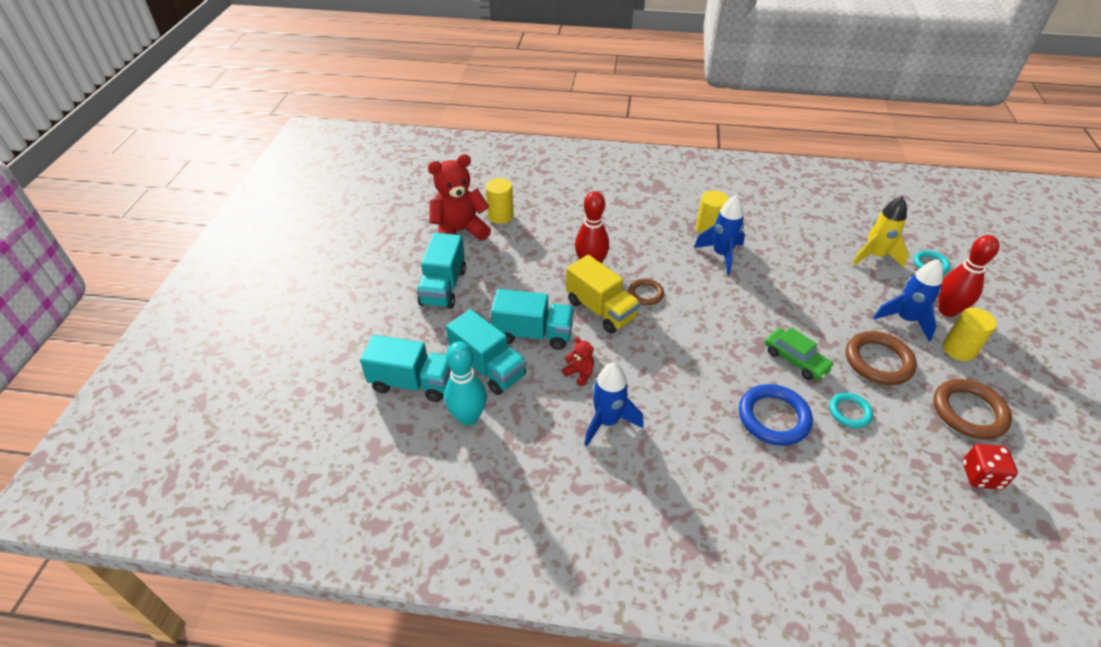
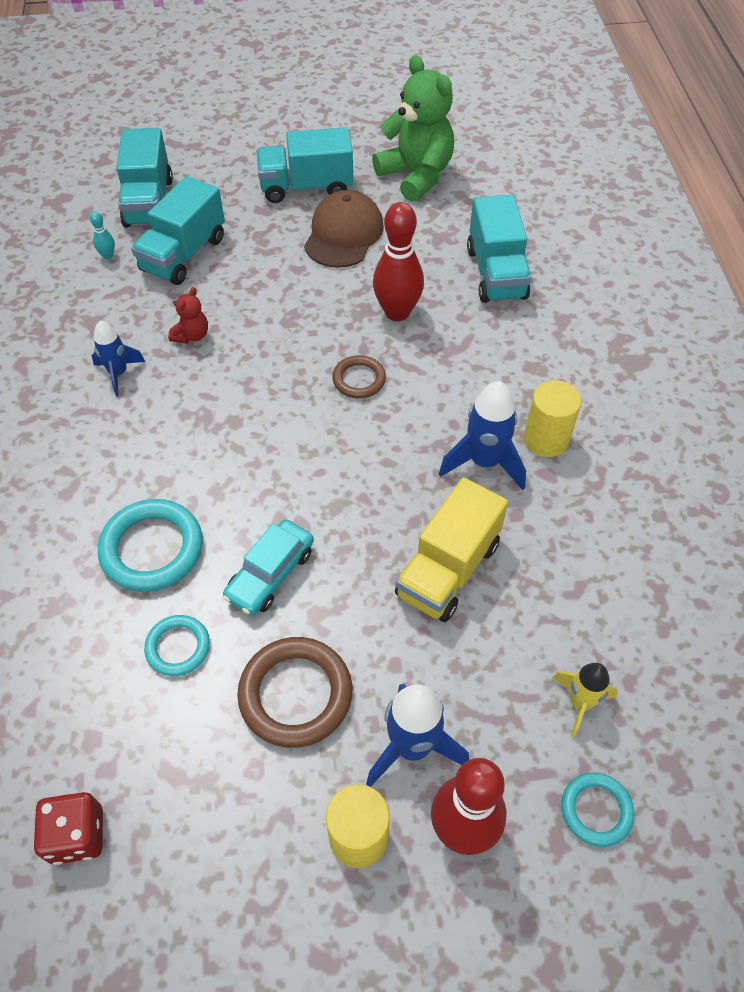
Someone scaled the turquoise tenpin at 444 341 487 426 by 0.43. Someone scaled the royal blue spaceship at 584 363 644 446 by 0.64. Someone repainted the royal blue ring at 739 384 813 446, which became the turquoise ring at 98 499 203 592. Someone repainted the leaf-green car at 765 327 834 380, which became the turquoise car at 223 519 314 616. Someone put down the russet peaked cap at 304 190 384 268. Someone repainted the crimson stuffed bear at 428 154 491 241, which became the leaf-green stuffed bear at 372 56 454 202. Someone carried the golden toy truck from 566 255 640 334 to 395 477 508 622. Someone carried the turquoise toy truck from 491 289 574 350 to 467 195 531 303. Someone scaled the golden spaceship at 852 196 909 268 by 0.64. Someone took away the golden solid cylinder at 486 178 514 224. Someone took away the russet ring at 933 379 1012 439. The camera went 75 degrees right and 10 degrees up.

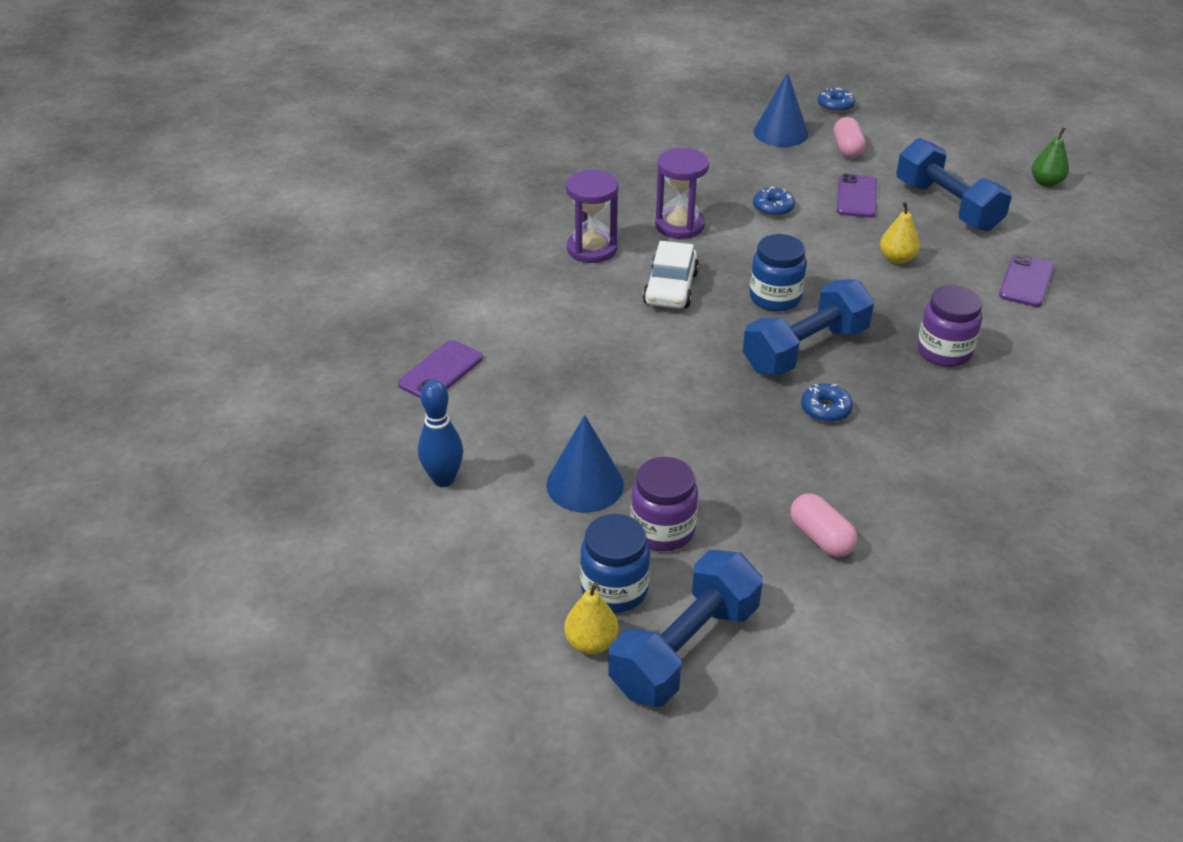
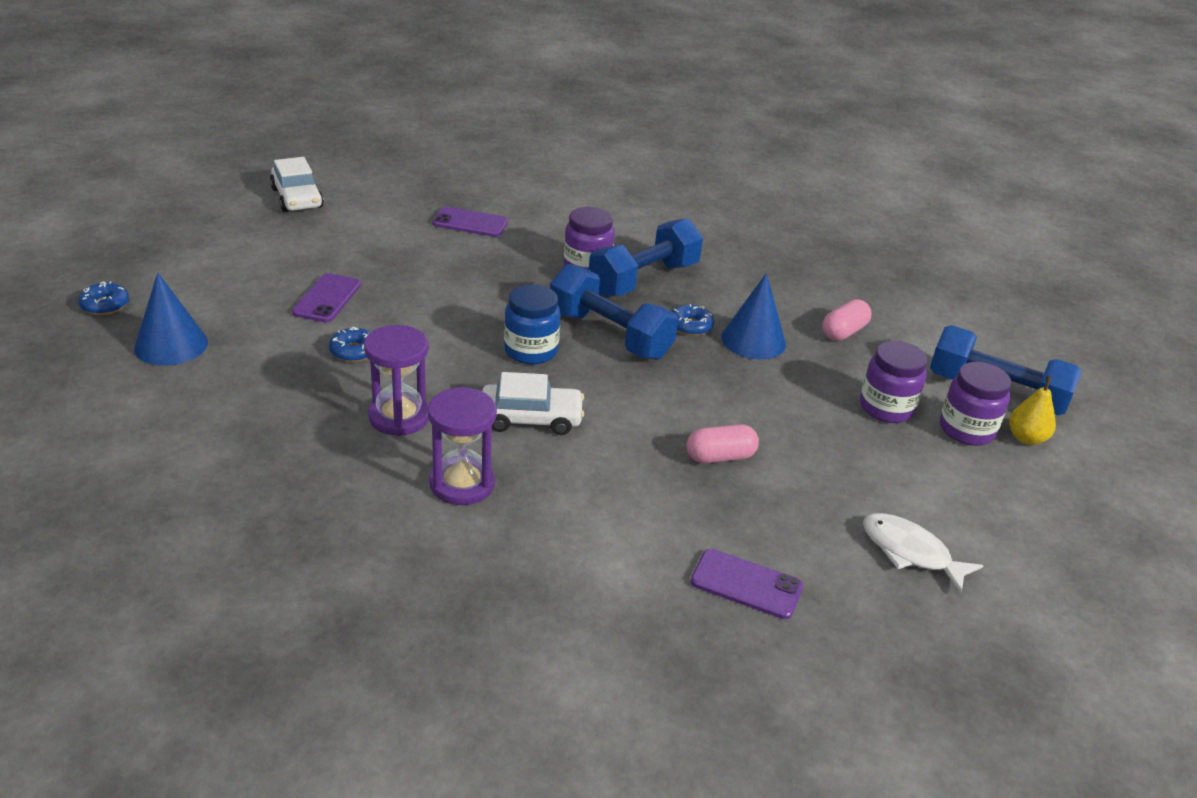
Someone swapped the leaf-green toy pear at 1032 127 1069 187 for the white car at 270 157 324 212. Someone rotated the royal purple smartphone at 836 174 877 218 by 75 degrees counterclockwise. Someone carried the royal blue free weight from 896 138 1012 232 to 589 218 703 297. Someone carried the rosy pill shape from 834 117 866 158 to 687 424 759 464. Someone carried the royal blue cone shape from 546 415 624 513 to 721 273 786 360. Someone swapped the royal blue tenpin at 418 380 463 487 for the white fish at 863 513 983 593. Someone repainted the royal blue jar at 580 514 650 613, which became the royal purple jar at 940 362 1012 446. Someone took away the golden toy pear at 880 202 920 264. The camera went 105 degrees left and 5 degrees down.

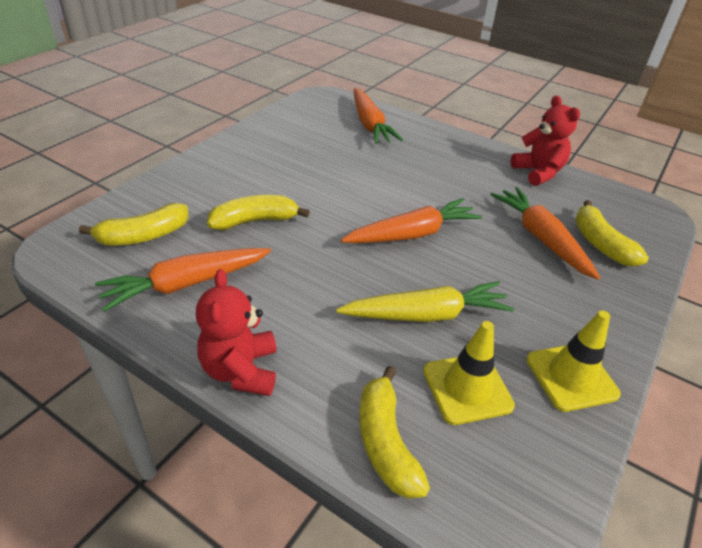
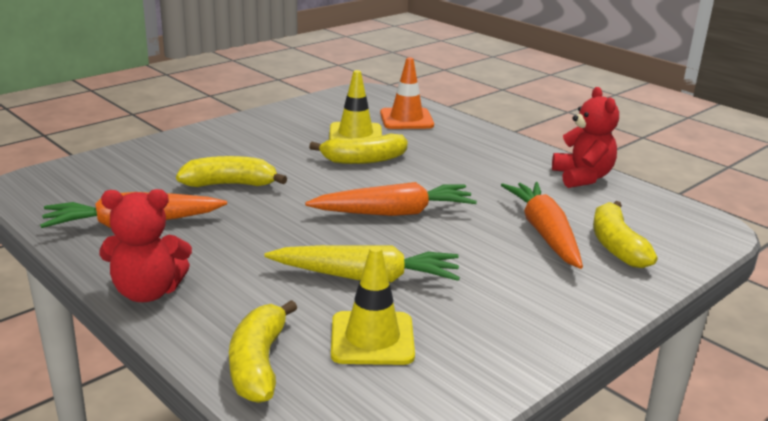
Someone rotated the crimson stuffed bear at 196 269 276 396 by 105 degrees counterclockwise. Someone carried the golden banana fruit from 79 203 189 246 to 309 134 408 164. Someone carried the golden traffic cone from 526 310 621 412 to 329 70 382 140. Someone swapped the bright orange toy carrot at 354 88 403 144 for the bright orange traffic cone at 380 57 434 129. The camera went 15 degrees right and 15 degrees down.

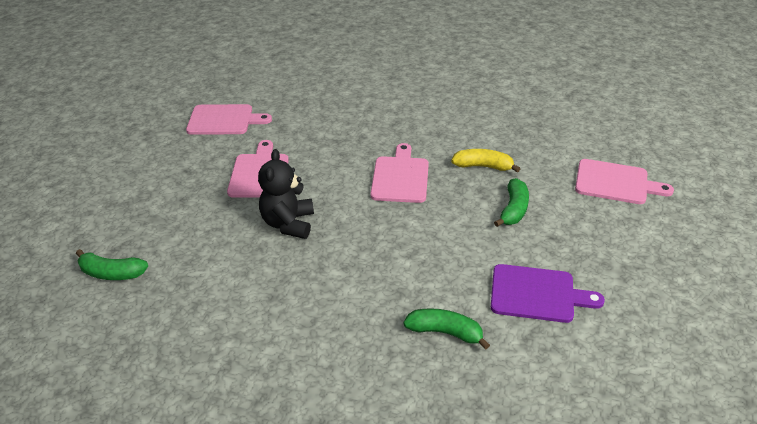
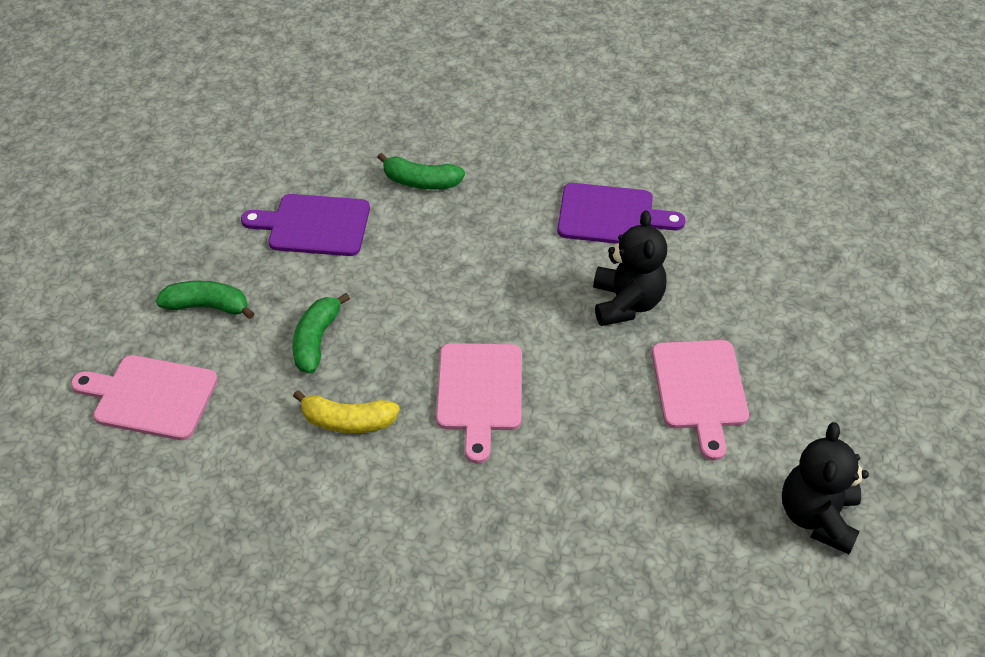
Someone carried the leaf-green banana fruit from 76 249 148 280 to 156 281 255 319. Someone put down the royal purple bread board at 557 183 686 244. Someone swapped the rosy bread board at 186 104 272 135 for the black stuffed bear at 782 422 869 554. The camera went 175 degrees right and 10 degrees up.

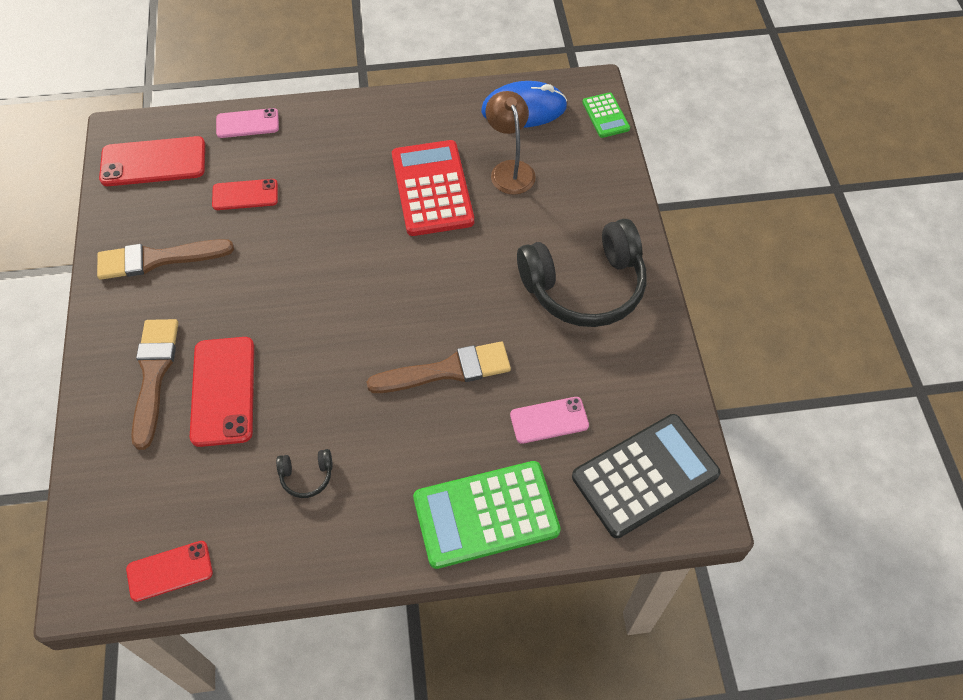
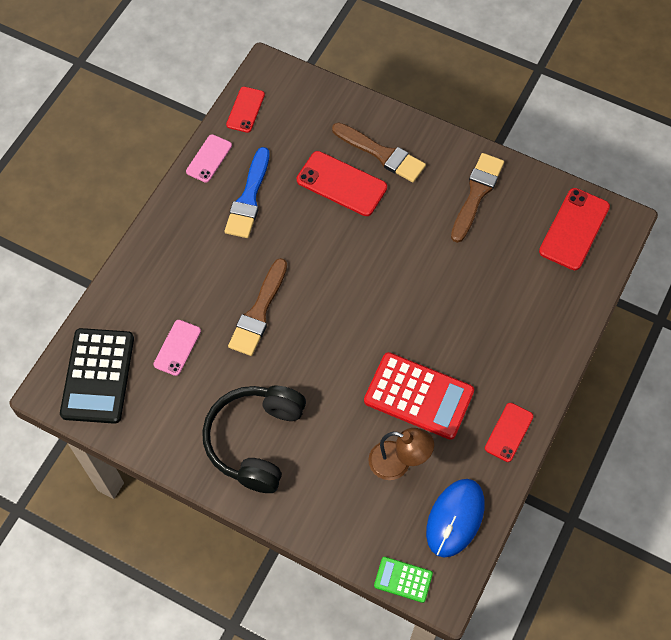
Someone carried the rosy smartphone from 216 108 279 138 to 186 134 232 183. Someone swapped the black headset at 276 449 333 498 for the royal blue brush at 224 147 269 238. Someone carried the crimson smartphone from 212 179 278 210 to 485 403 534 462. Someone took away the leaf-green pocket calculator at 413 461 561 569. The camera went 125 degrees right and 5 degrees up.

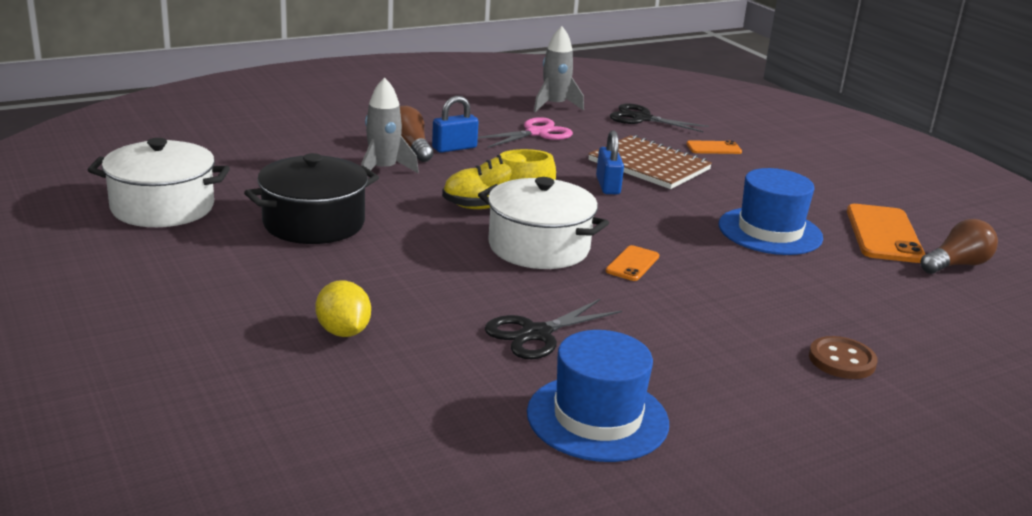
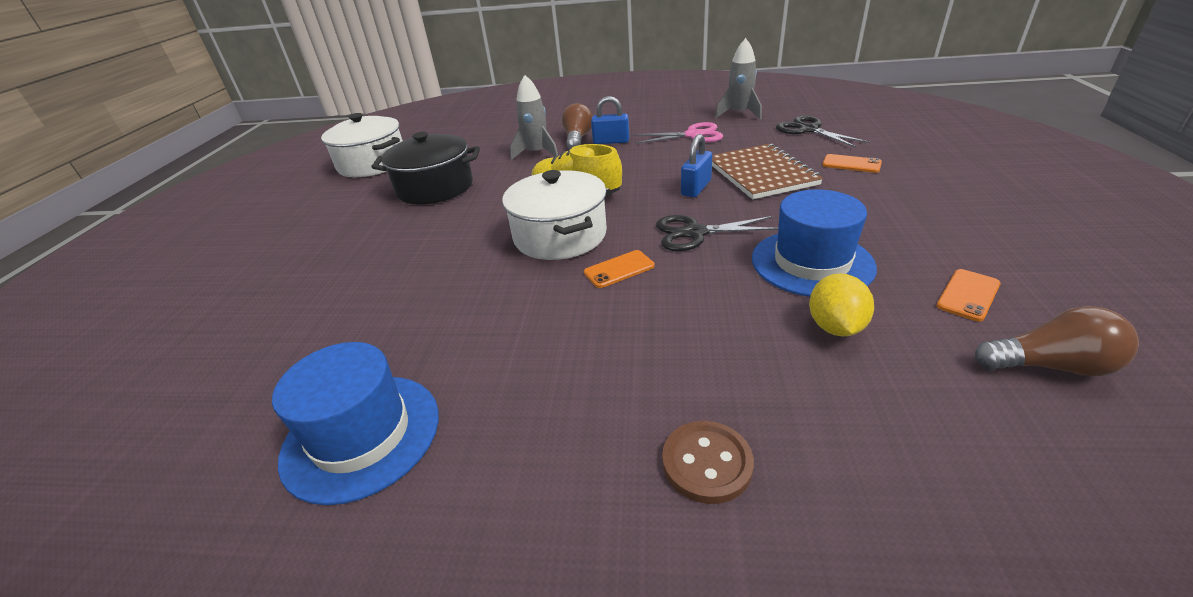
Someone carried the black scissors from 485 299 622 359 to 656 215 778 251. Someone carried the golden citrus fruit from 316 280 371 337 to 809 273 874 337. Someone scaled the bright orange smartphone at 847 204 926 263 by 0.53. The camera went 40 degrees right and 10 degrees up.

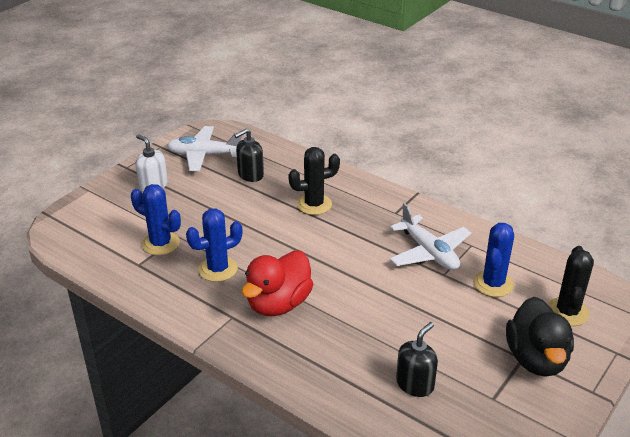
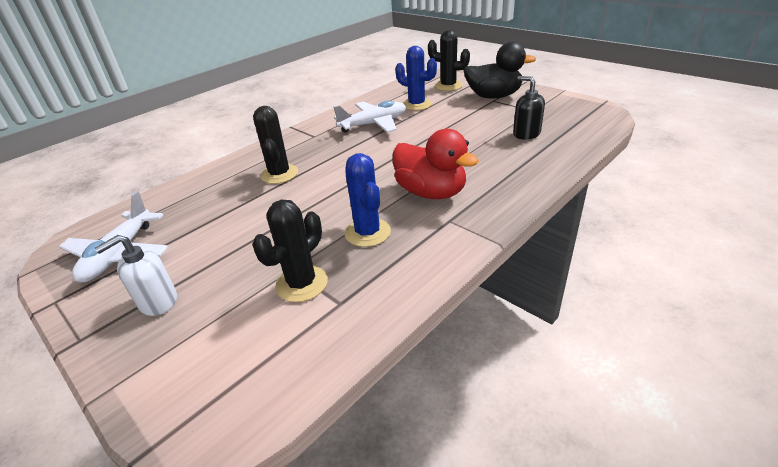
Someone repainted the royal blue cactus at 131 184 181 255, which became the black cactus at 252 200 328 302. Someone took away the black soap pump at 234 129 264 182. The camera went 80 degrees left and 0 degrees up.

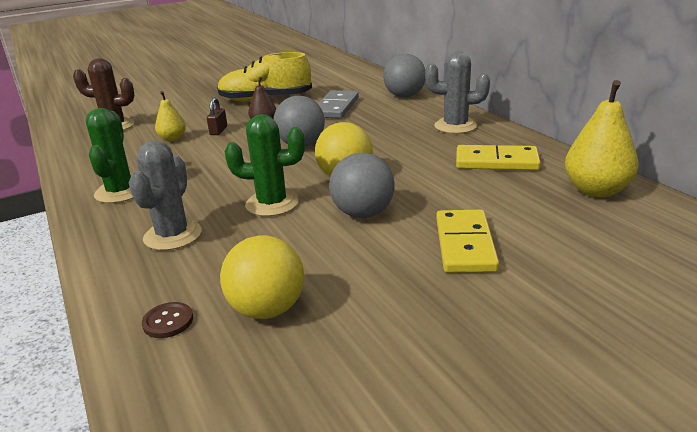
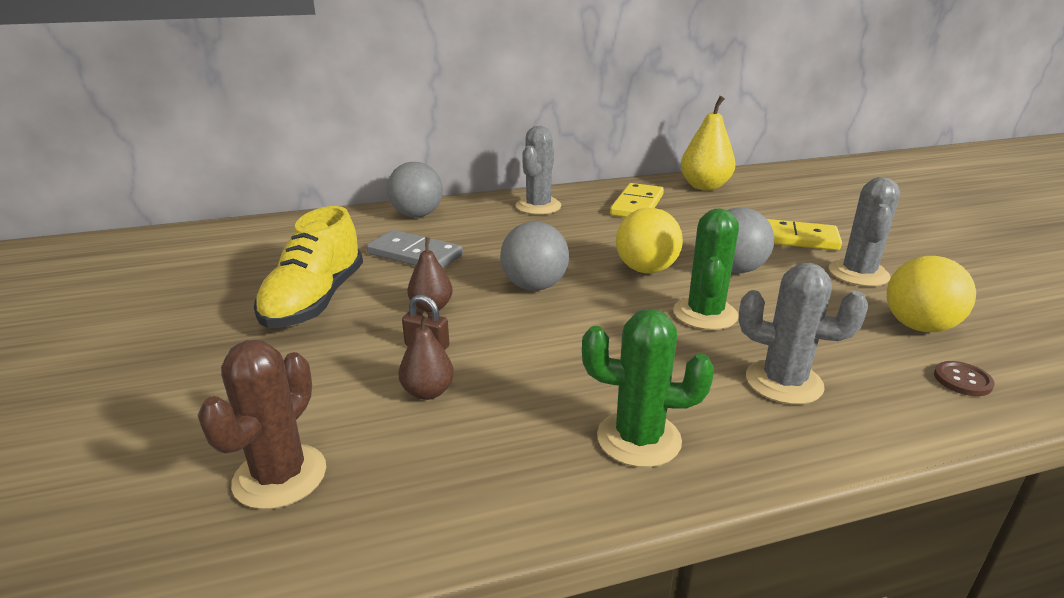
Someone repainted the golden toy pear at 155 91 186 141, which became the russet toy pear at 399 313 454 400. Someone put down the gray cactus at 829 177 900 287. The camera went 80 degrees left and 0 degrees up.

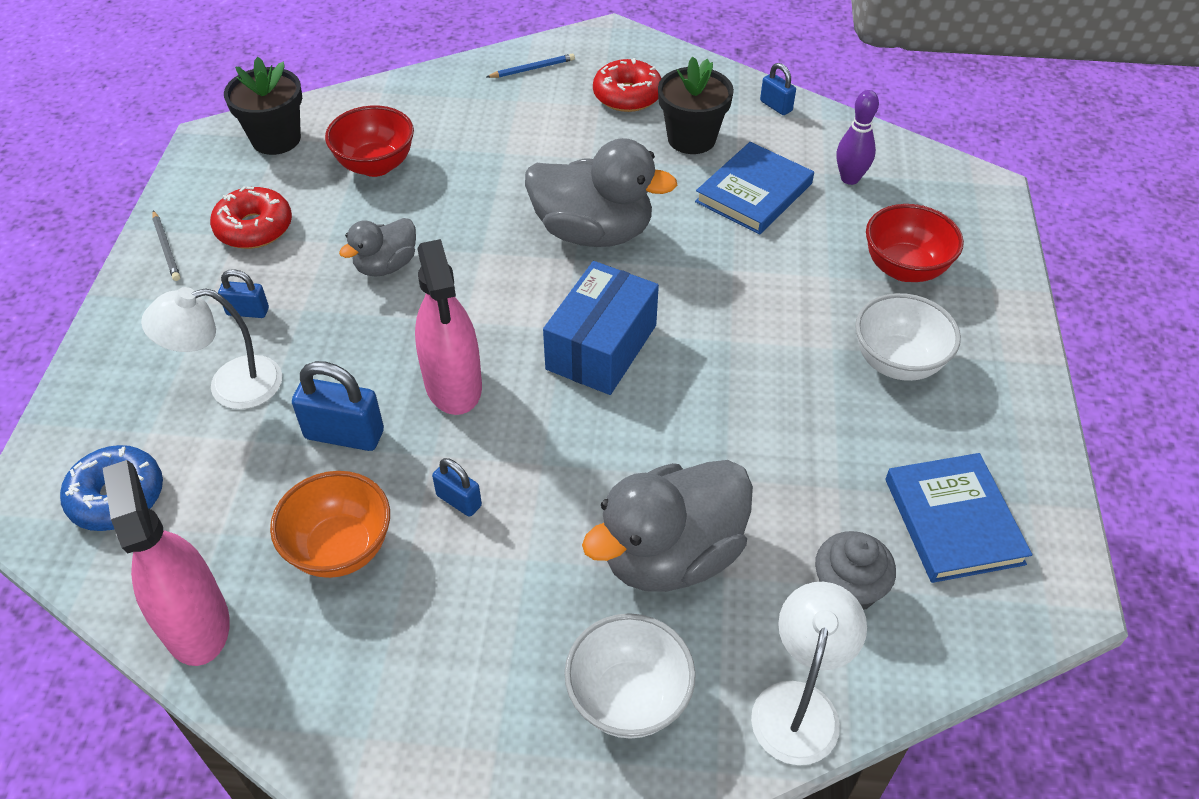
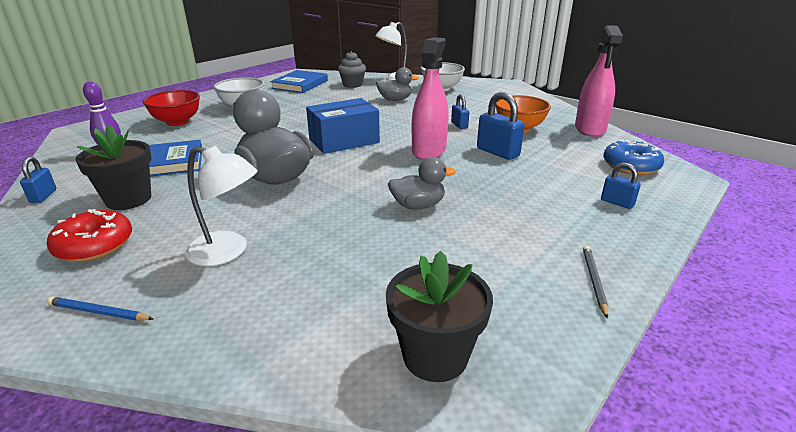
Someone carried the white reading lamp from 141 287 282 409 to 185 145 258 266. Someone scaled the gray toy duck at 582 460 753 592 by 0.55. Someone carried the royal blue lock from 218 269 269 318 to 601 163 641 209. Someone took away the crimson glazed donut at 210 186 292 249. Someone took away the crimson bowl at 325 106 414 177. The camera went 145 degrees left and 20 degrees down.

